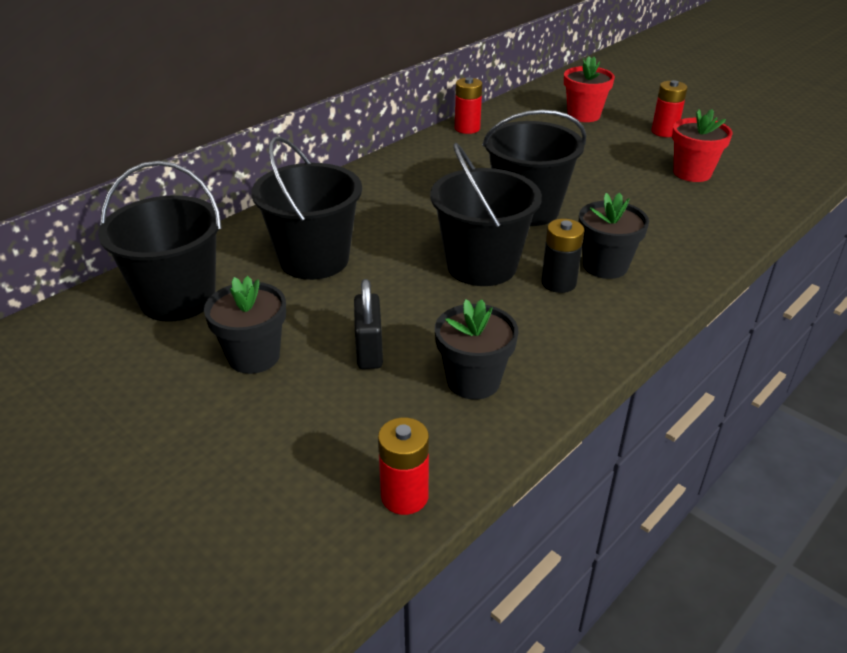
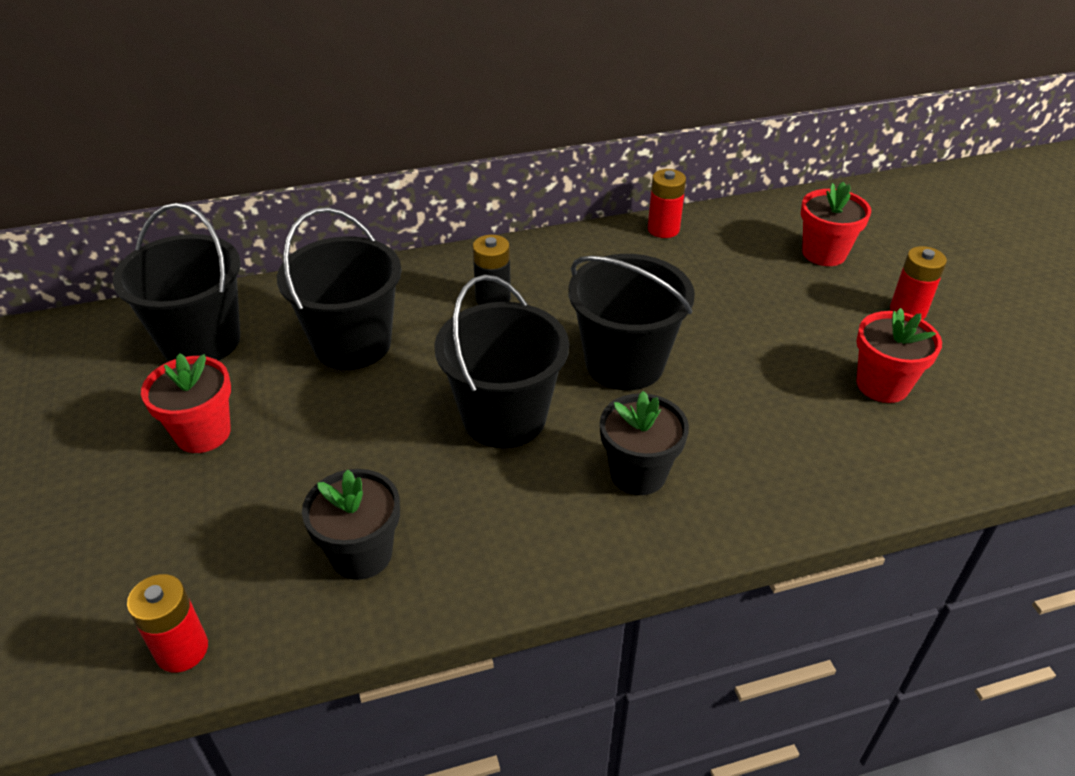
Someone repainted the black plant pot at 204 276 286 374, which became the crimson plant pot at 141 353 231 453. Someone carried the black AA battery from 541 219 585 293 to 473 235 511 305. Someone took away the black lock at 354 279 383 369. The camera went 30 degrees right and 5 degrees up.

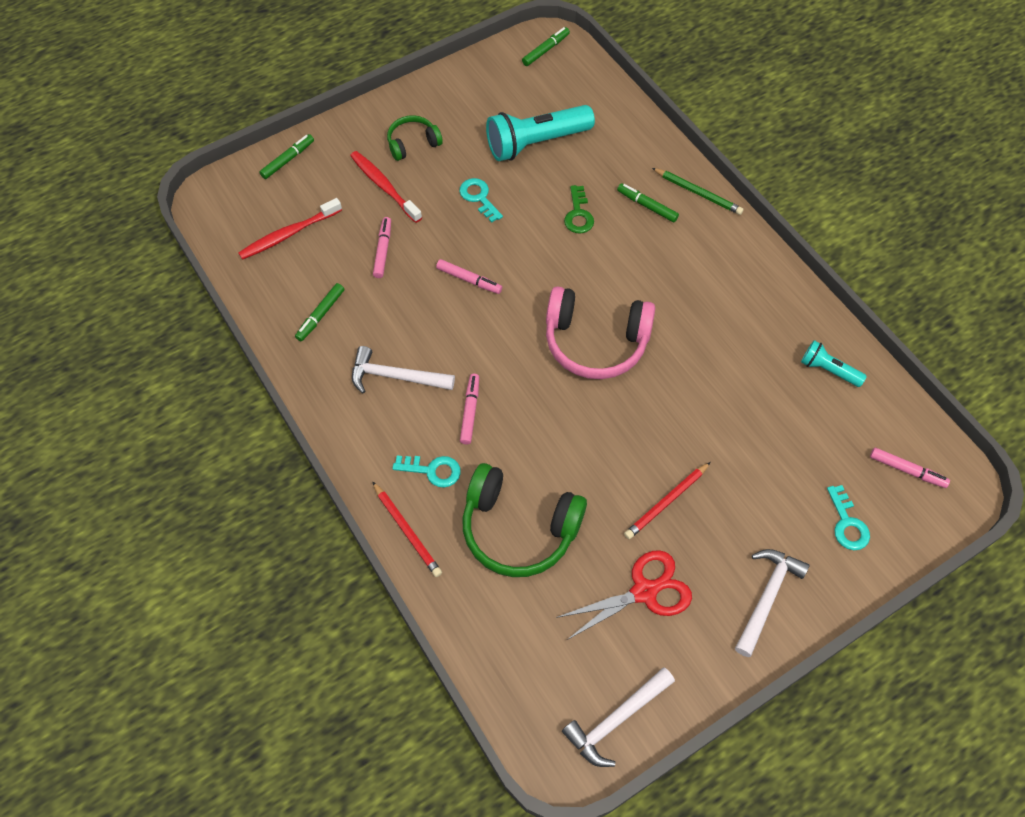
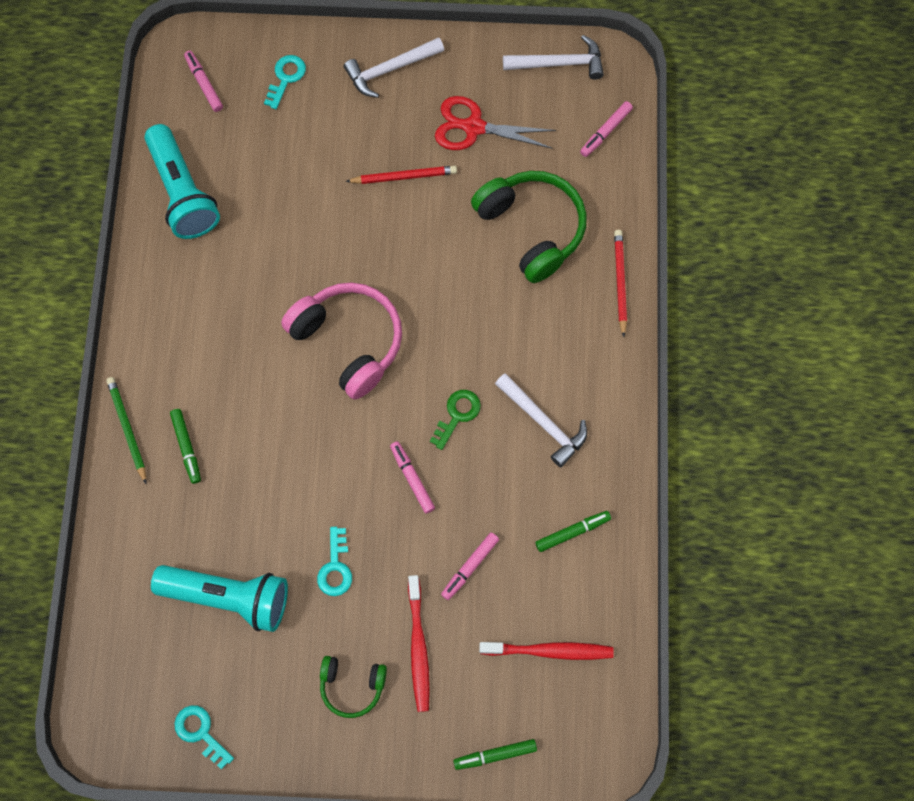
Someone scaled the turquoise torch at 801 340 867 387 by 1.92. Someone carried the turquoise door key from 392 455 461 488 to 174 705 234 770. Someone carried the leaf-green door key from 564 185 594 233 to 430 390 481 450. Someone carried the rosy marker from 460 374 479 444 to 580 101 633 157. Someone took away the leaf-green marker at 522 27 570 66. The camera went 145 degrees left and 10 degrees up.

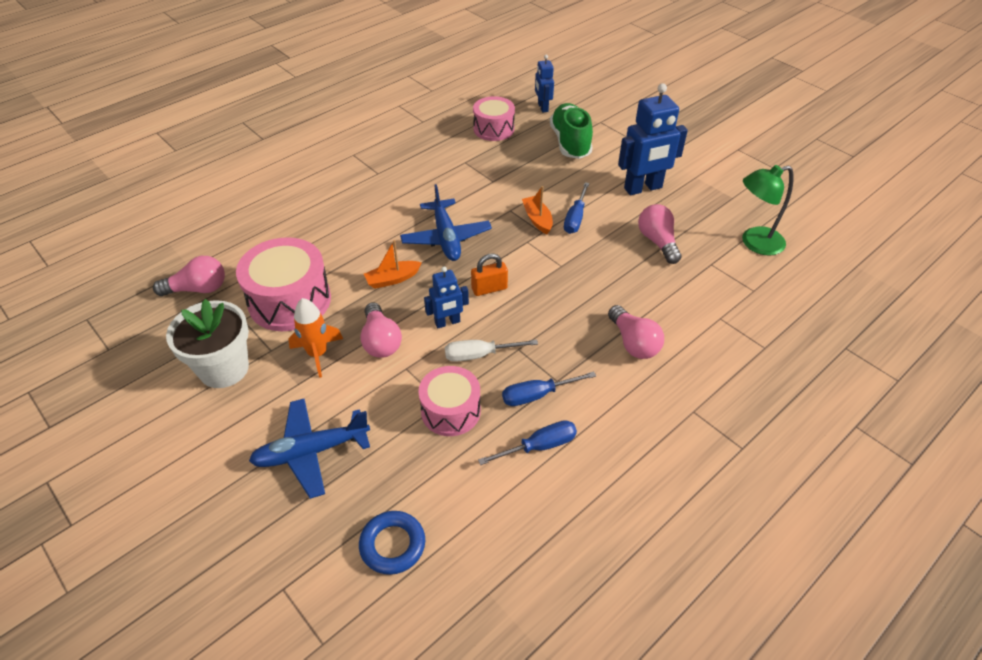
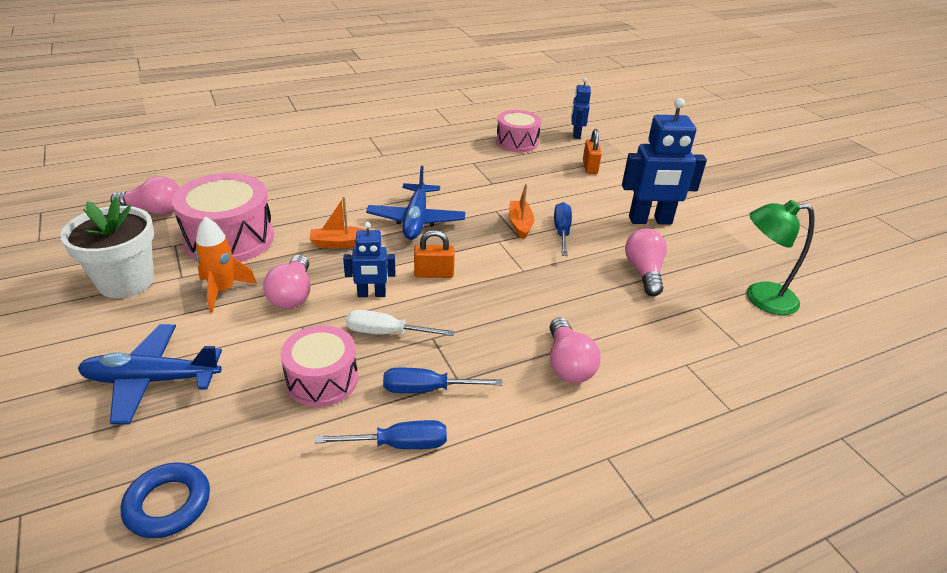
Someone rotated the royal blue hand screwdriver at 564 182 590 234 by 150 degrees clockwise. Someone swapped the leaf-green lace-up shoe at 550 103 593 159 for the bright orange lock at 583 129 602 174. The camera went 15 degrees right and 10 degrees down.

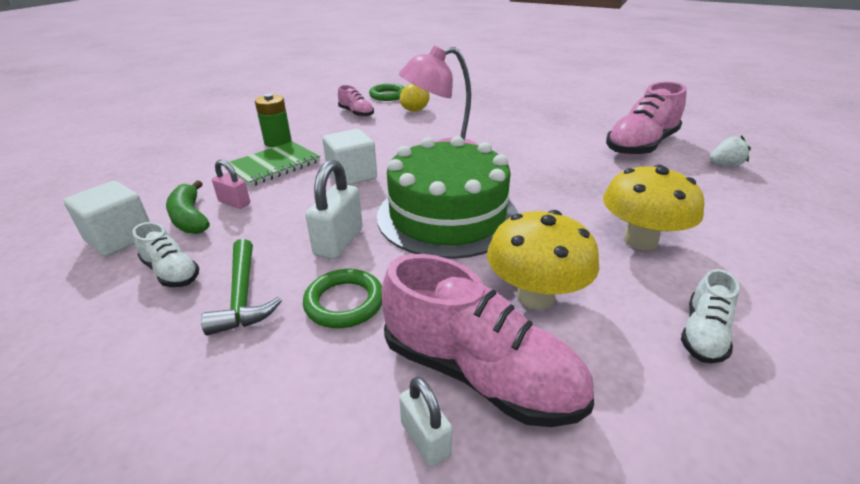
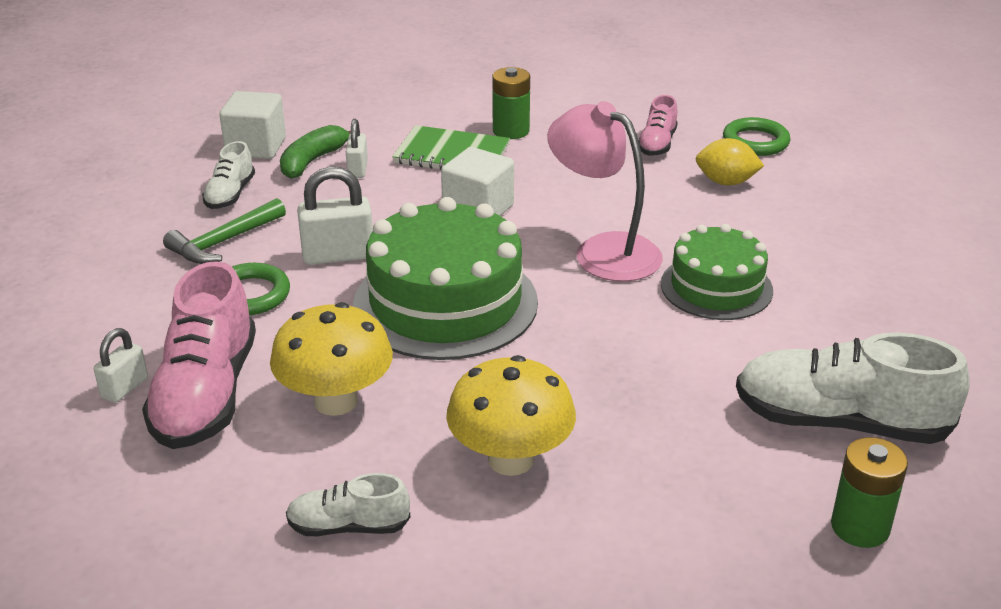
Someone repainted the rosy lock at 212 160 250 209, which became the white lock at 346 119 368 178. Someone put down the leaf-green cake at 661 224 773 320. Someone repainted the rosy lace-up shoe at 606 82 687 156, which became the white lace-up shoe at 736 332 970 444. Someone swapped the white berry at 710 136 751 166 for the leaf-green AA battery at 831 437 908 548. The camera went 60 degrees right and 0 degrees up.

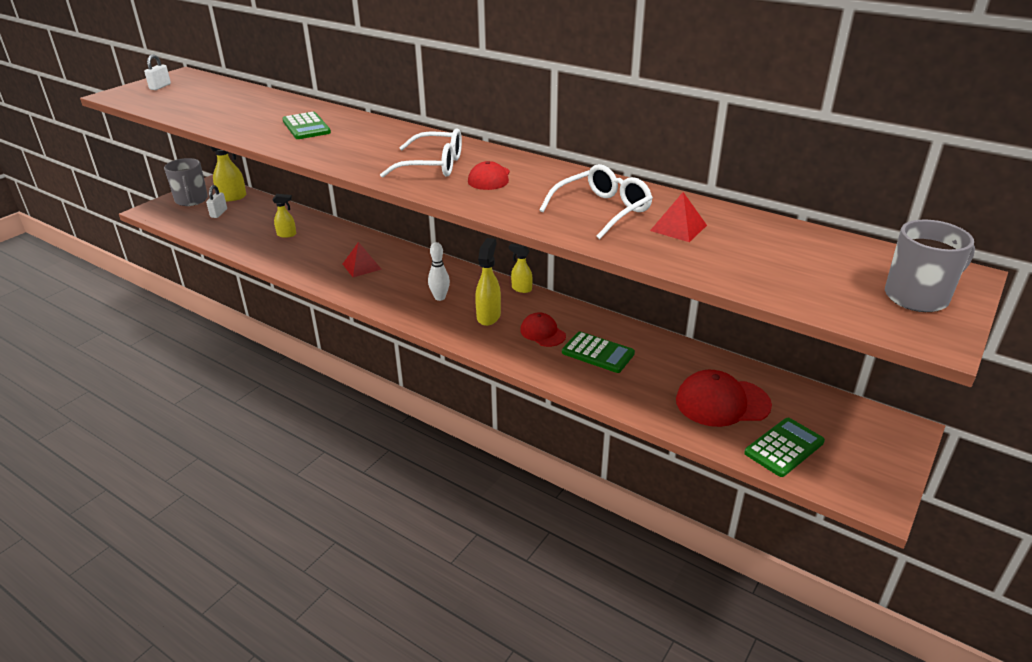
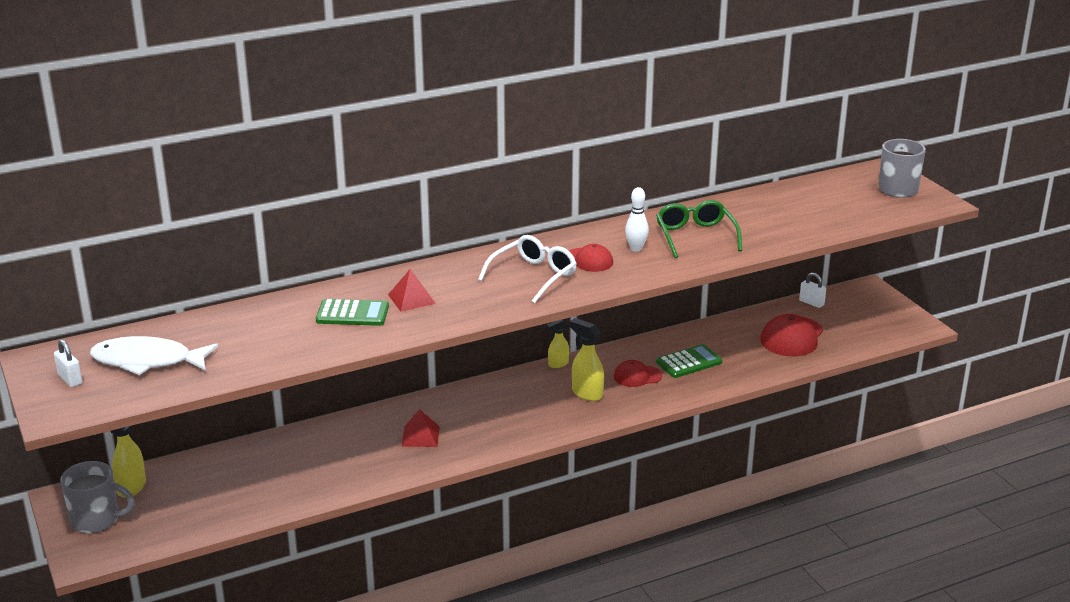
Someone put down the white fish at 90 336 218 375. Someone carried the crimson pyramid from 650 192 707 242 to 388 269 436 312. Someone carried the white tenpin from 428 242 450 301 to 625 187 649 252. Someone repainted the white glasses at 539 164 653 239, which became the leaf-green glasses at 656 200 742 258. Someone carried the white lock from 206 185 227 218 to 799 272 826 308. Someone took away the golden sprayer at 272 194 296 238. Someone took away the leaf-green pocket calculator at 744 418 825 477. The camera went 60 degrees left and 5 degrees down.

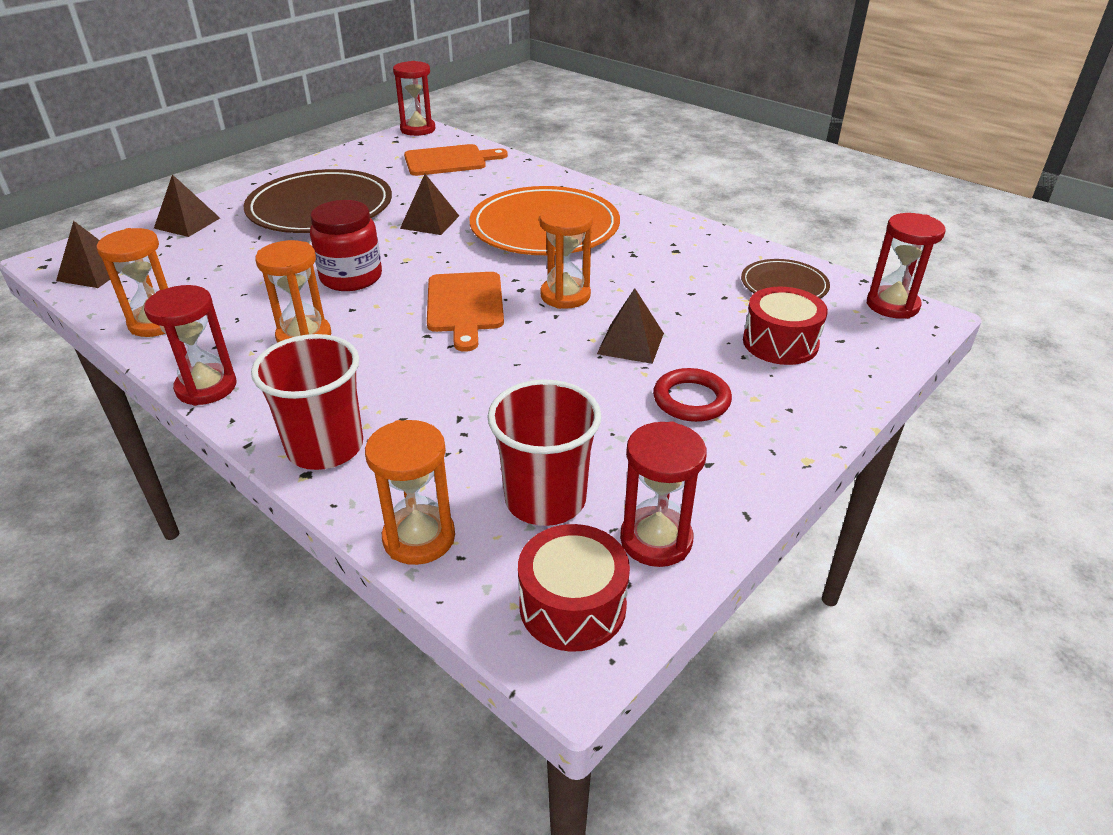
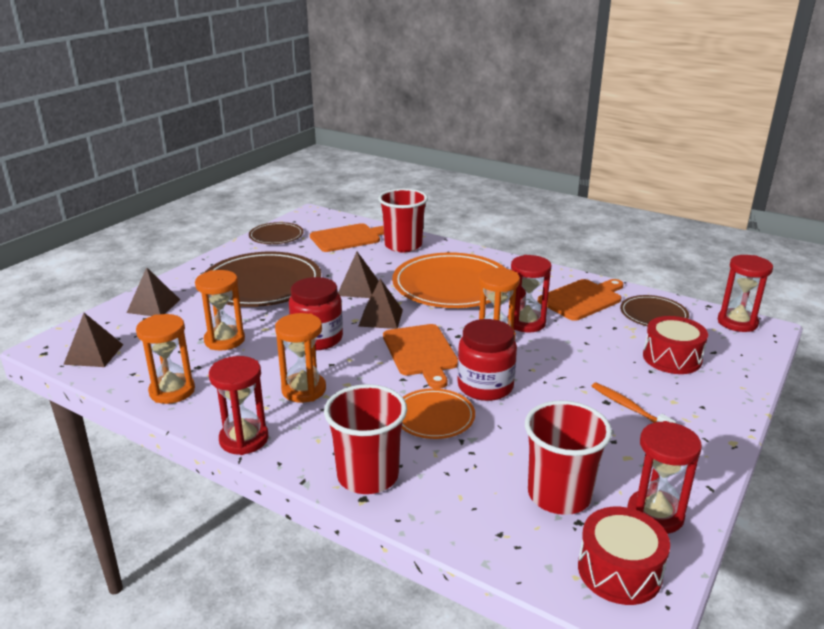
Someone carried the bright orange sand timer from 365 420 455 565 to 195 270 245 351. Someone put down the russet dinner plate at 249 222 303 244. Someone carried the russet pyramid from 597 288 664 364 to 358 279 403 329. Someone put down the crimson beaker at 378 189 428 252. Someone put down the bright orange dinner plate at 401 388 475 439. Someone put down the crimson jar at 457 319 517 401. Someone carried the crimson sand timer from 393 61 435 136 to 507 255 552 332. Someone put down the bright orange bread board at 538 279 624 321. Someone swapped the crimson ring at 653 368 732 422 for the bright orange dental brush at 592 383 676 423. The camera went 10 degrees left and 10 degrees down.

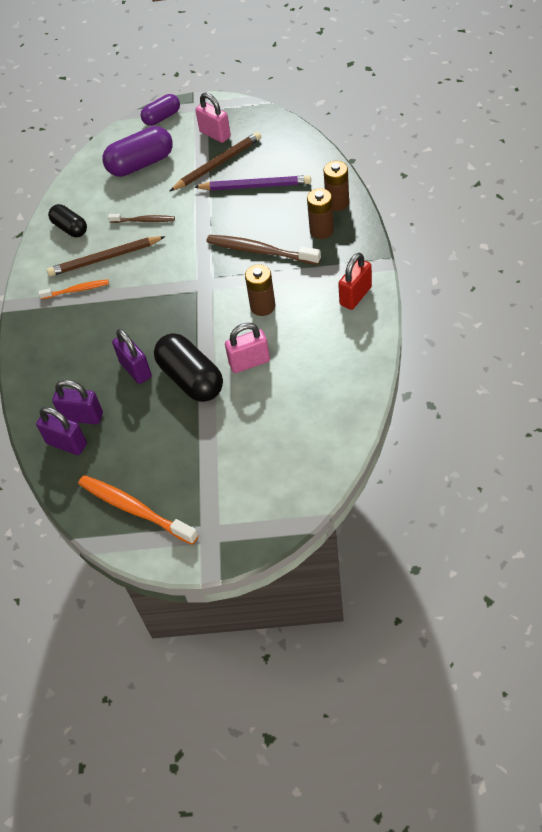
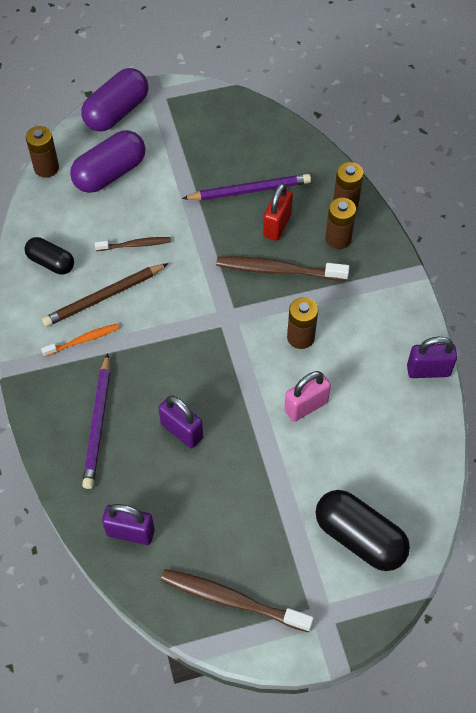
Someone put down the russet AA battery at 26 126 59 178. Someone scaled the royal purple pill shape at 141 94 180 126 by 1.62. Someone put down the royal purple pencil at 82 353 110 489. Someone repainted the bright orange dental brush at 78 475 198 545, which became the russet dental brush at 161 569 314 633. Someone carried the crimson lock from 338 252 372 310 to 263 183 293 241. Someone carried the black pill shape from 154 333 223 402 to 315 490 410 571. Someone carried the royal purple lock from 52 380 103 424 to 407 337 457 378. Someone took away the russet pencil at 170 132 261 191. Someone took away the rosy lock at 195 93 231 143. The camera went 20 degrees left and 5 degrees up.

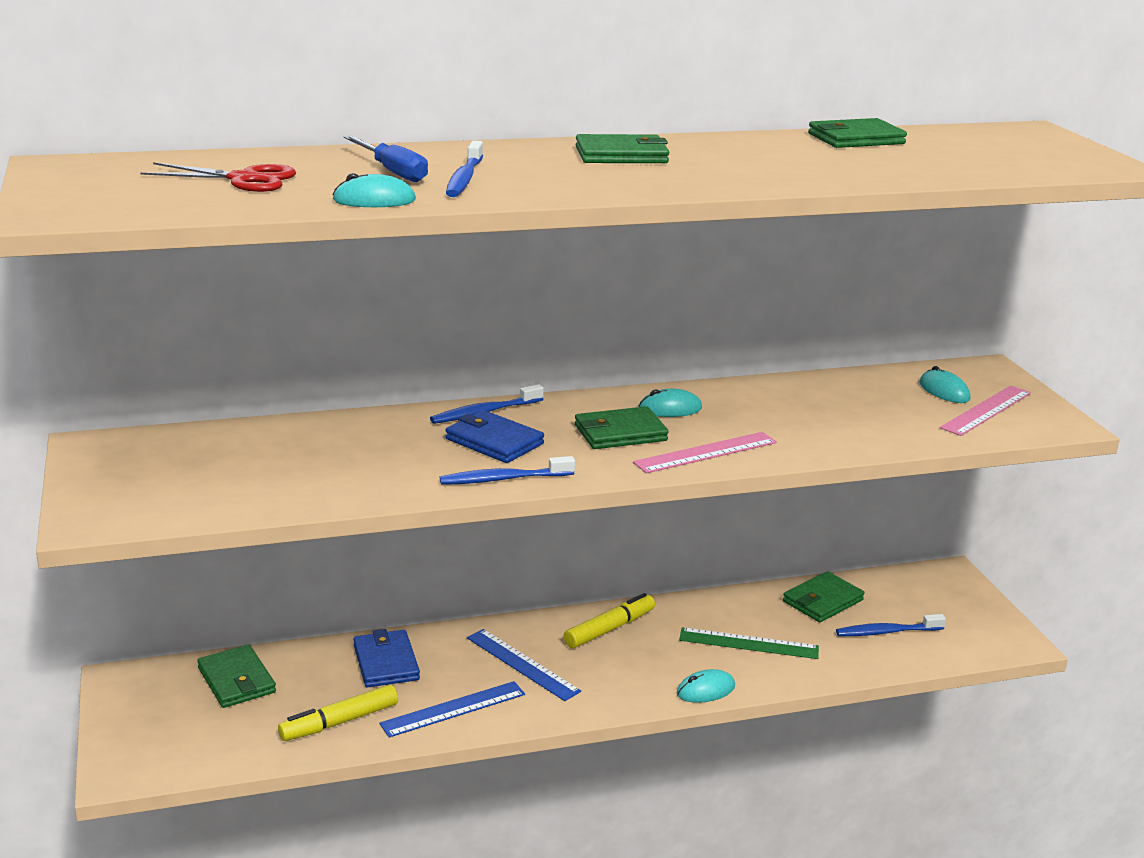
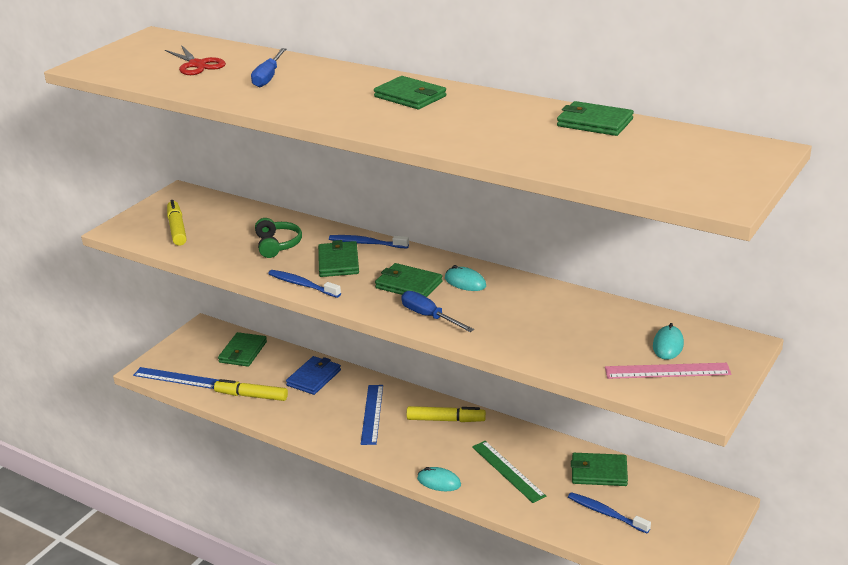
Someone carried the royal blue straightedge from 379 681 525 738 to 133 367 219 389. Someone put down the golden marker at 167 200 187 246. Someone put down the leaf-green headset at 255 218 302 258. Someone repainted the royal blue billfold at 446 410 544 463, which became the leaf-green billfold at 318 240 359 277. Someone swapped the rosy straightedge at 633 432 777 473 for the royal blue hand screwdriver at 401 291 474 332. Someone took away the turquoise computer mouse at 332 173 416 207. Someone took away the royal blue dental brush at 446 141 483 197. The camera went 50 degrees right and 5 degrees up.

